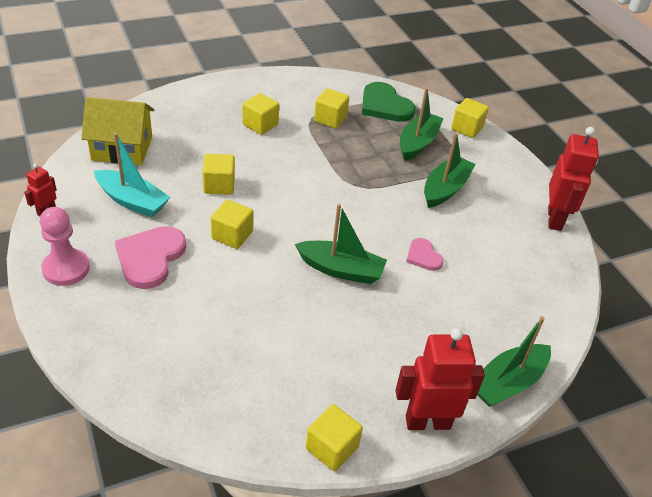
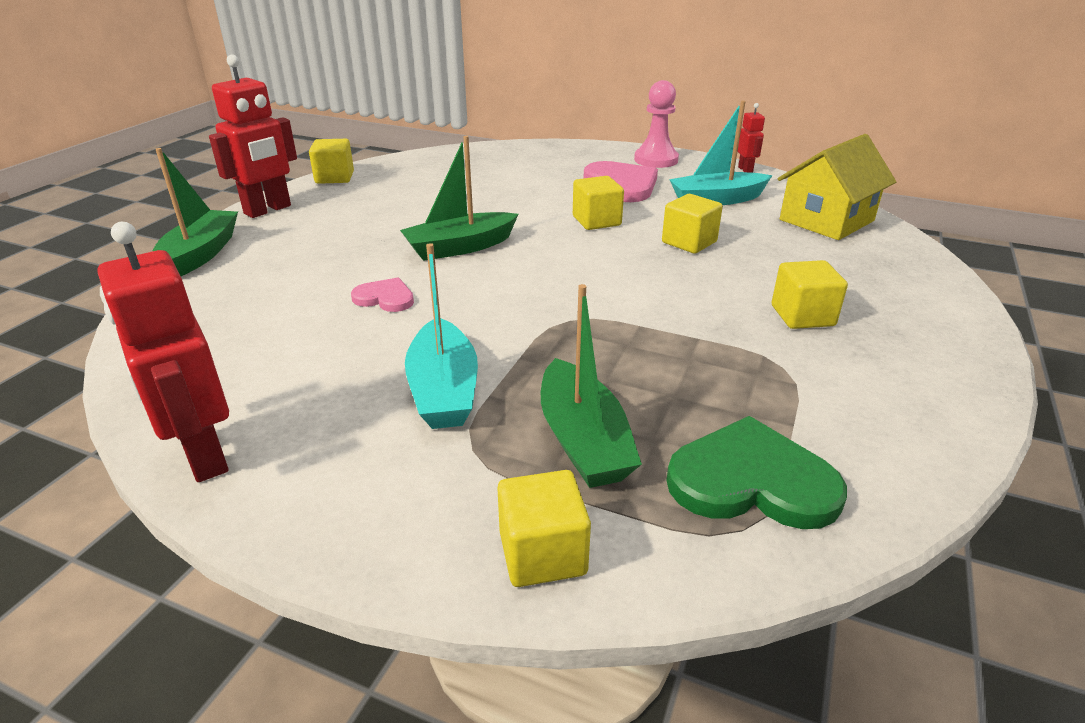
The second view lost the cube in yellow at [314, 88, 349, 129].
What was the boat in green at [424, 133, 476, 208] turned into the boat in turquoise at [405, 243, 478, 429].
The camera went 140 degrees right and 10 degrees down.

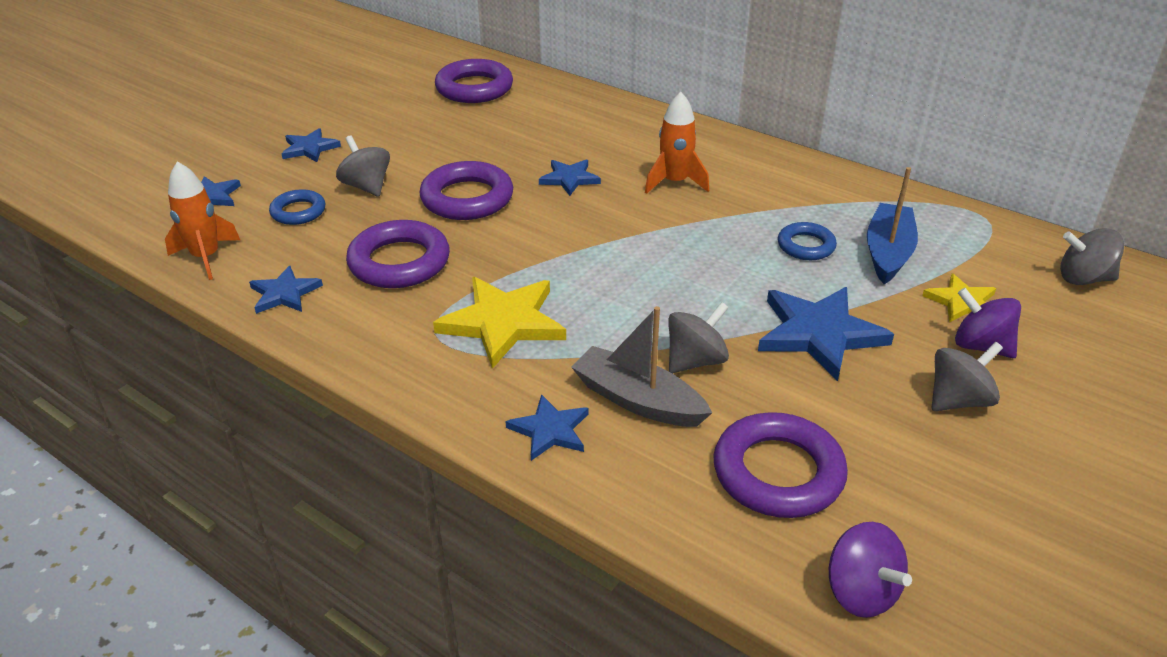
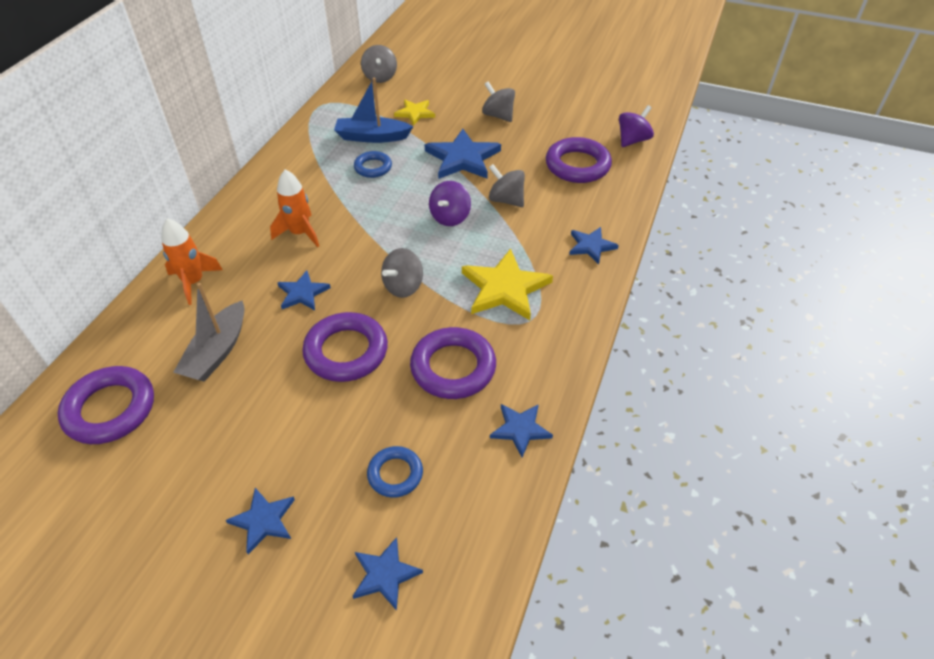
The rocket in orange ended up elsewhere, having gone from [165, 161, 240, 280] to [161, 218, 223, 305].
The spinning top in grey ended up elsewhere, having gone from [336, 135, 390, 197] to [381, 248, 423, 298].
The boat in grey ended up elsewhere, having gone from [571, 306, 712, 427] to [173, 283, 245, 382].
The spinning top in purple ended up elsewhere, having gone from [955, 288, 1021, 358] to [429, 181, 471, 226].
The camera went 105 degrees left and 10 degrees up.

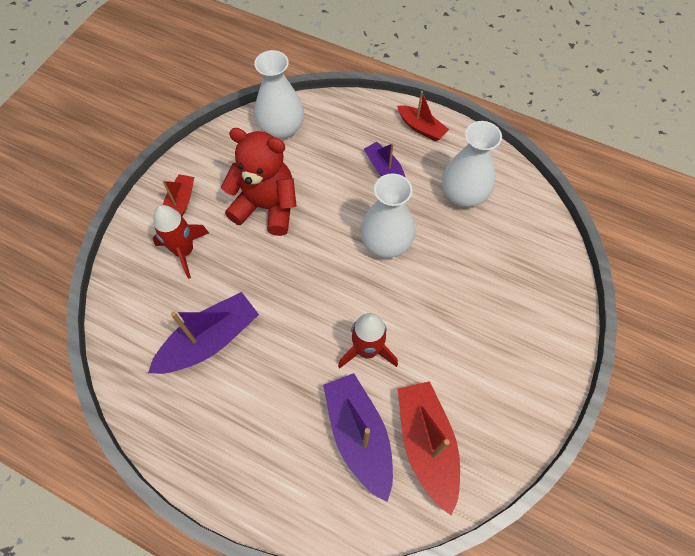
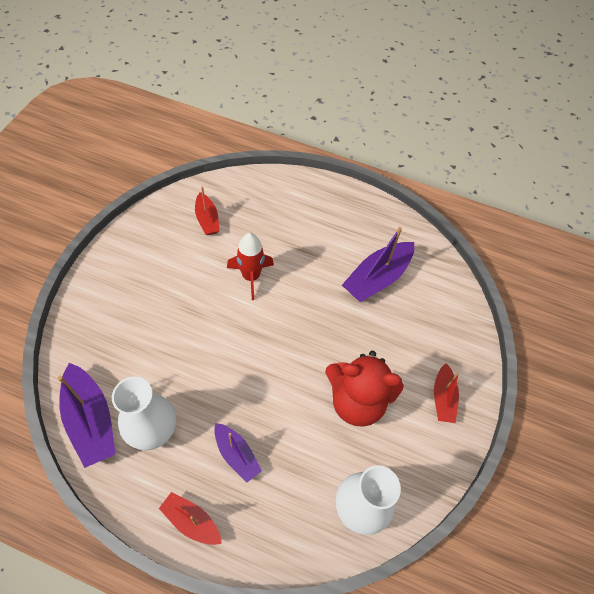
The second view lost the rocket in red at [152, 205, 209, 279].
The second view lost the vase in white at [360, 174, 416, 258].
The boat in purple ended up elsewhere, having gone from [323, 373, 393, 502] to [58, 363, 116, 468].
The size of the boat in red at [398, 381, 460, 516] changed by a factor of 0.60.
The camera went 170 degrees right and 5 degrees down.

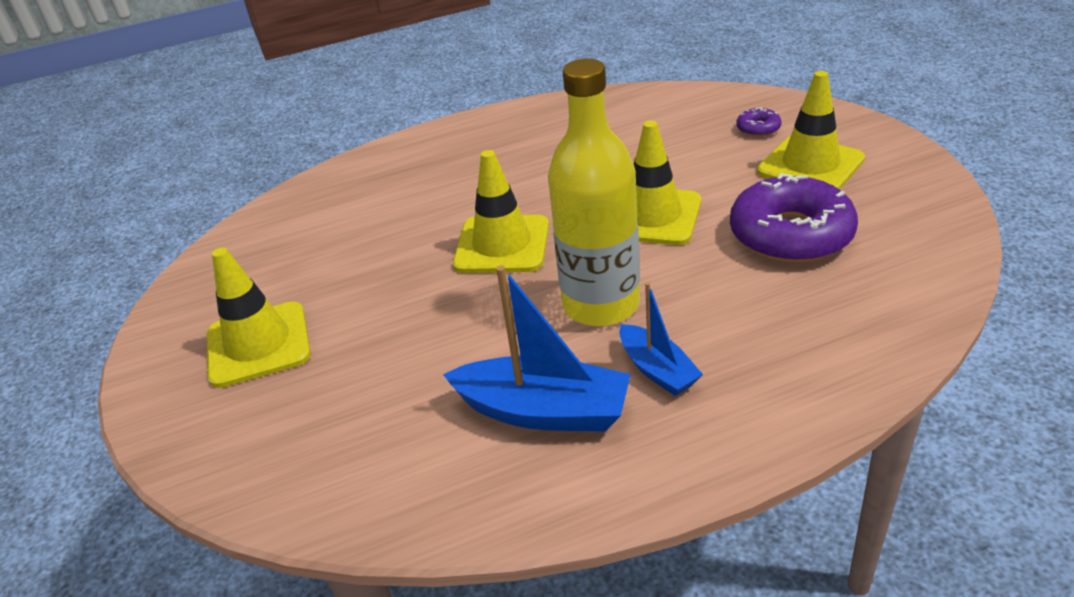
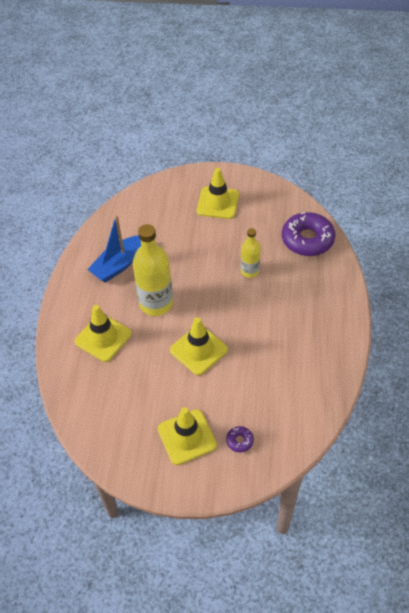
The second view lost the boat in blue at [619, 282, 703, 396].
The second view gained the bottle in yellow at [241, 228, 261, 278].
The traffic cone in yellow ended up elsewhere, having gone from [453, 150, 549, 273] to [75, 305, 132, 362].
The donut in purple ended up elsewhere, having gone from [730, 173, 858, 263] to [282, 212, 335, 256].
The camera went 115 degrees right and 15 degrees up.

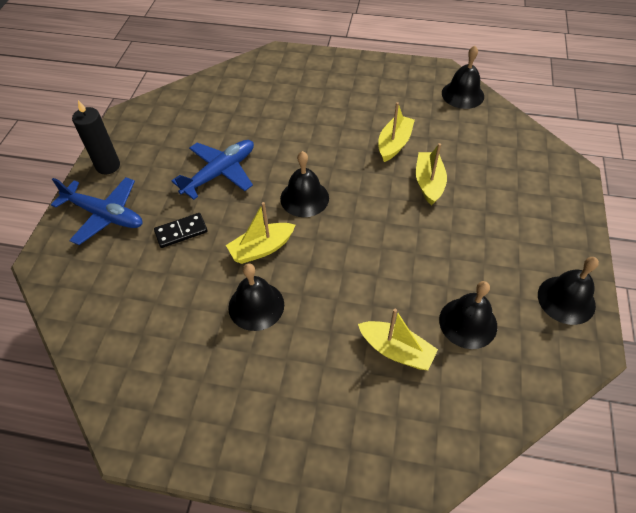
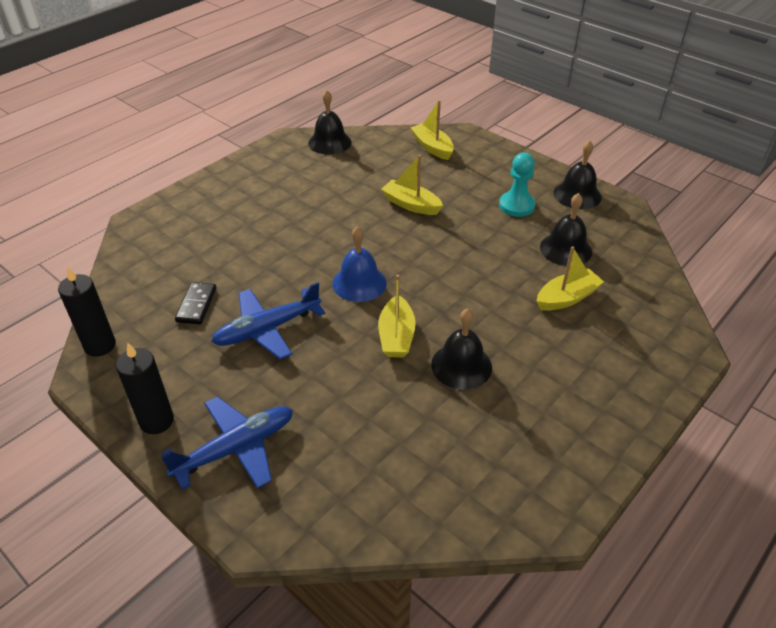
The second view gained the candle in black at [58, 266, 116, 357].
The second view gained the pawn in turquoise at [499, 152, 536, 217].
The domino in black ended up elsewhere, having gone from [154, 213, 208, 248] to [175, 282, 217, 324].
The boat in yellow ended up elsewhere, having gone from [378, 102, 415, 162] to [410, 100, 454, 160].
What was the bell in black at [280, 151, 329, 217] turned into the bell in blue at [332, 226, 387, 302].
The plane in blue at [171, 140, 254, 200] ended up facing another way, 105 degrees counterclockwise from before.
The camera went 60 degrees left and 10 degrees down.

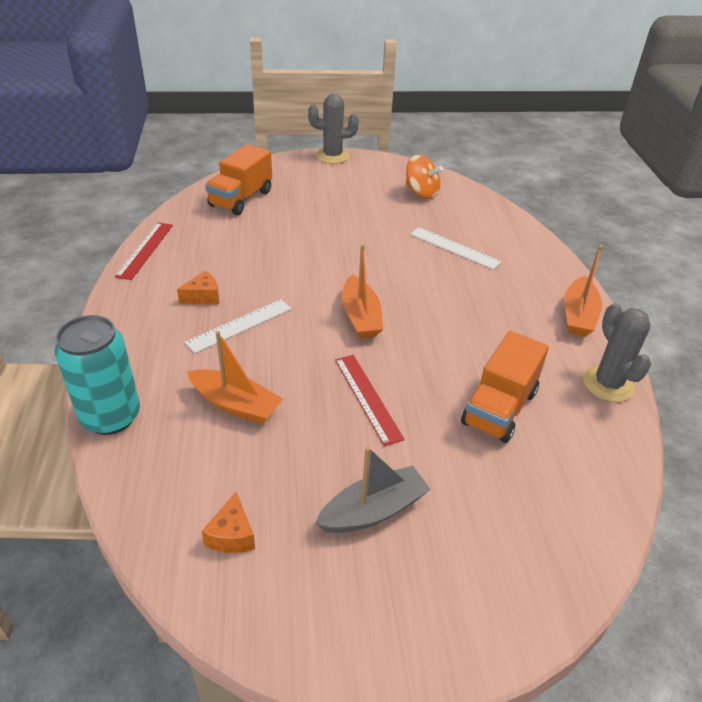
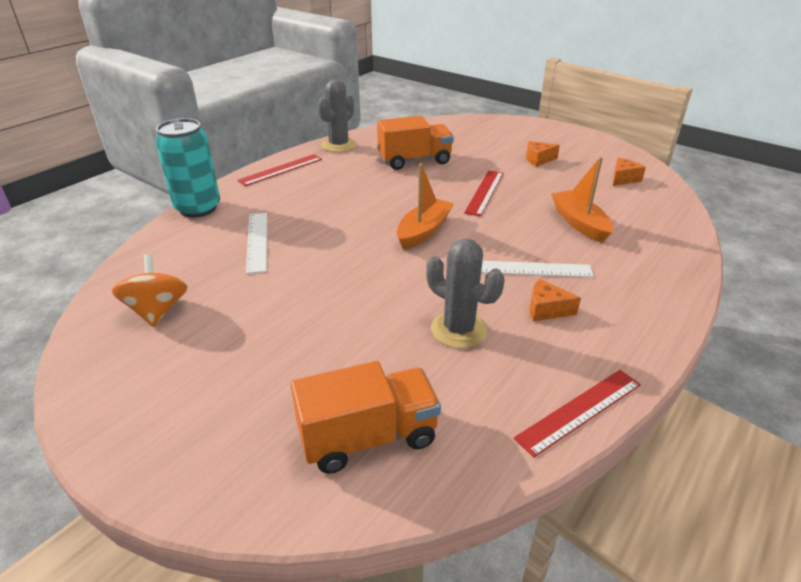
The can in turquoise ended up elsewhere, having gone from [55, 315, 140, 435] to [155, 118, 220, 218].
The cactus in grey ended up elsewhere, having gone from [308, 94, 359, 164] to [426, 238, 505, 348].
Where the boat in grey stood at [315, 447, 431, 533], the cheese in orange came to stand at [526, 141, 560, 167].
Where the boat in orange stood at [564, 245, 603, 337], the ruler in red came to stand at [237, 154, 322, 186].
The camera went 135 degrees left and 5 degrees down.

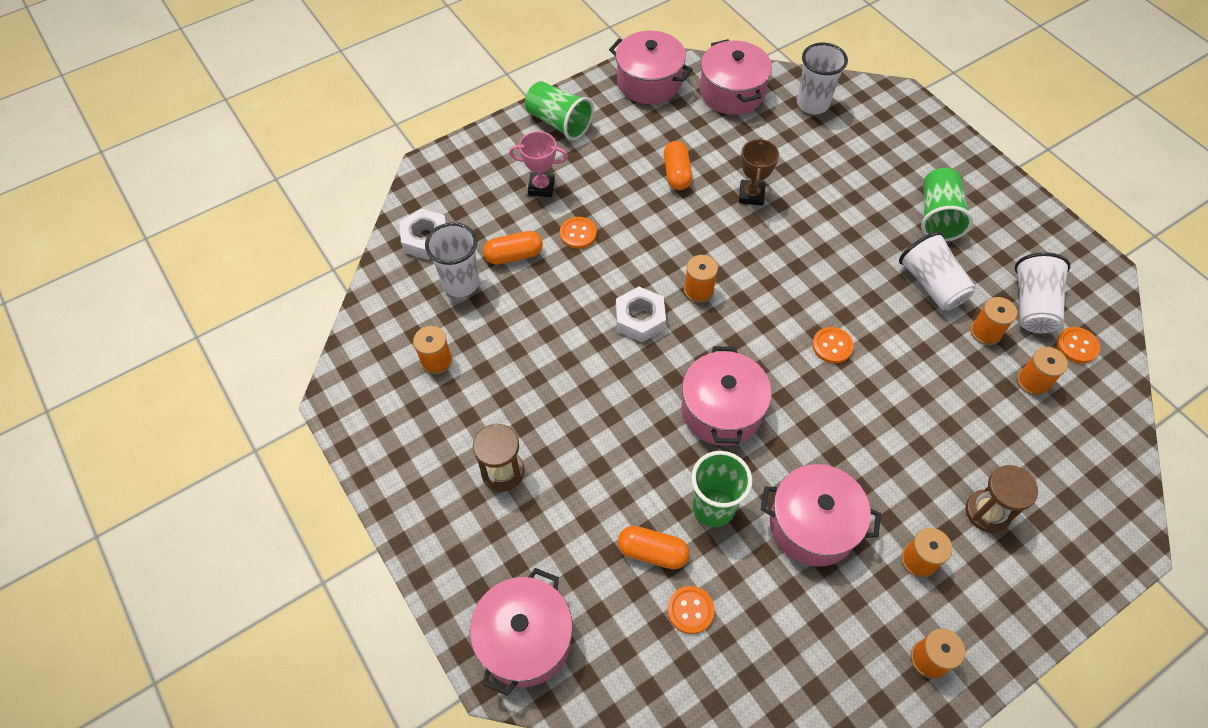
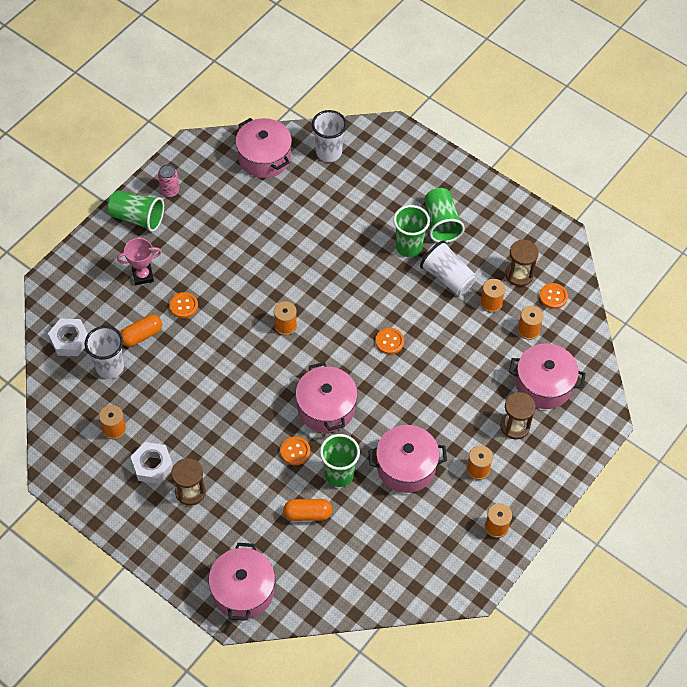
The second view lost the capsule in orange at [664, 141, 692, 190].
The second view lost the trophy in brown at [739, 138, 779, 206].
The second view gained the can in pink at [158, 164, 179, 197].
The second view gained the cup in green at [393, 205, 430, 257].
The pot in pink ended up elsewhere, having gone from [609, 31, 693, 104] to [509, 344, 586, 409].
The nut in white ended up elsewhere, having gone from [616, 287, 666, 342] to [131, 442, 173, 484].
The button in orange ended up elsewhere, having gone from [667, 586, 714, 634] to [280, 437, 310, 465].
Where the cup in white stood at [1015, 252, 1070, 333], the hourglass in brown came to stand at [505, 239, 539, 286].
The camera went 20 degrees left and 0 degrees up.

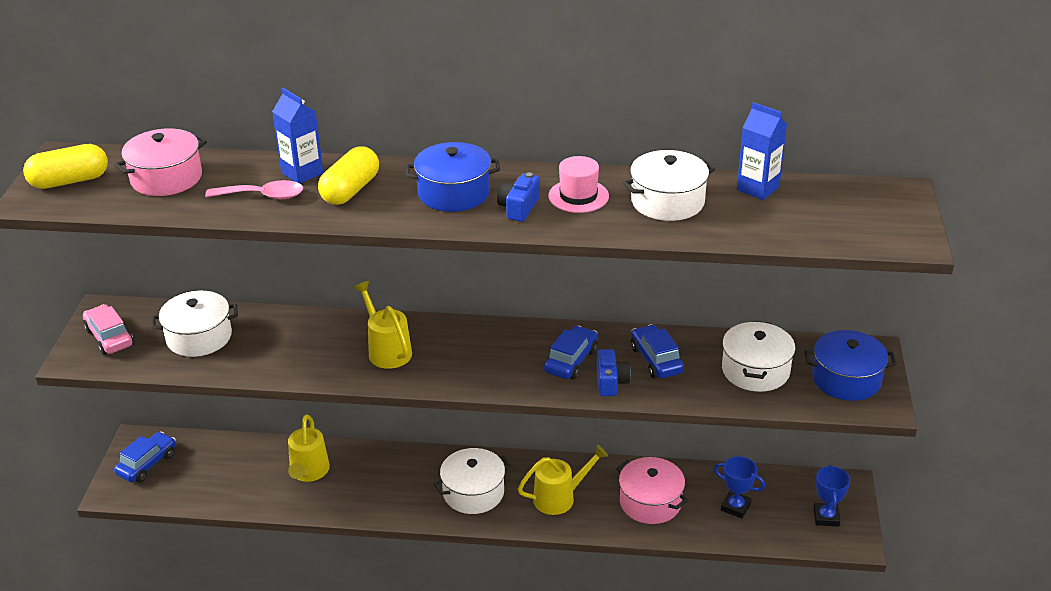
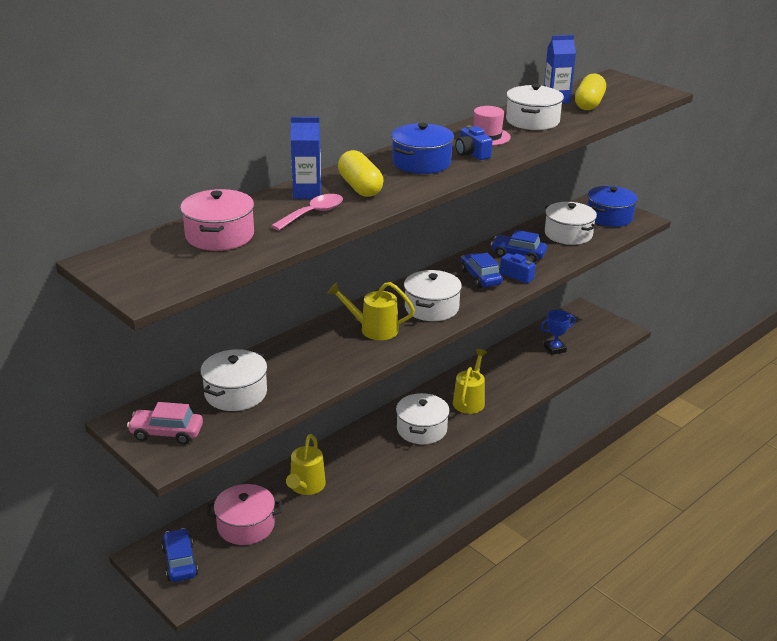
The second view lost the trophy in blue at [813, 465, 850, 526].
The second view gained the pot in white at [404, 270, 462, 321].
The capsule in yellow ended up elsewhere, having gone from [23, 144, 108, 189] to [575, 74, 606, 110].
The pot in pink ended up elsewhere, having gone from [616, 457, 688, 524] to [207, 484, 282, 545].
The watering can in yellow at [288, 415, 330, 482] ended up facing another way, 60 degrees clockwise from before.
The camera went 50 degrees left and 5 degrees down.

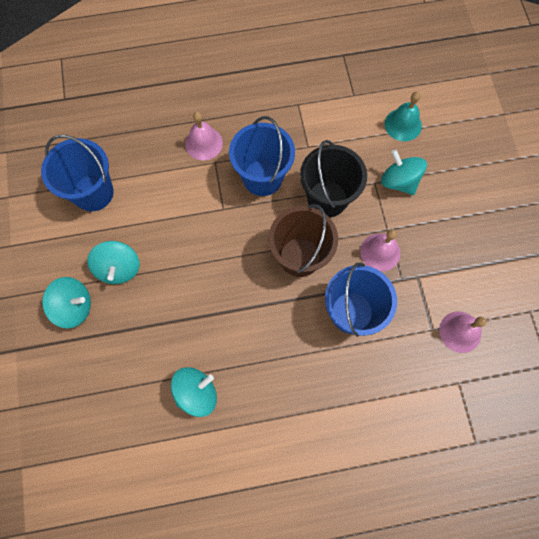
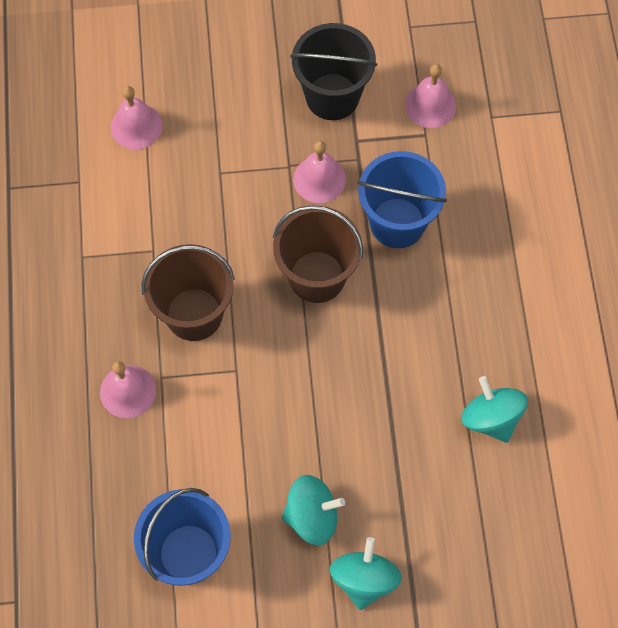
The second view lost the spinning top in turquoise at [381, 149, 427, 195].
The bucket in black ended up elsewhere, having gone from [300, 140, 367, 218] to [290, 23, 377, 120].
What was the bucket in blue at [229, 116, 295, 196] turned into the bucket in brown at [141, 244, 235, 341].
What was the bell in turquoise at [385, 92, 422, 141] turned into the bell in pink at [111, 86, 163, 150].
The camera went 85 degrees left and 5 degrees down.

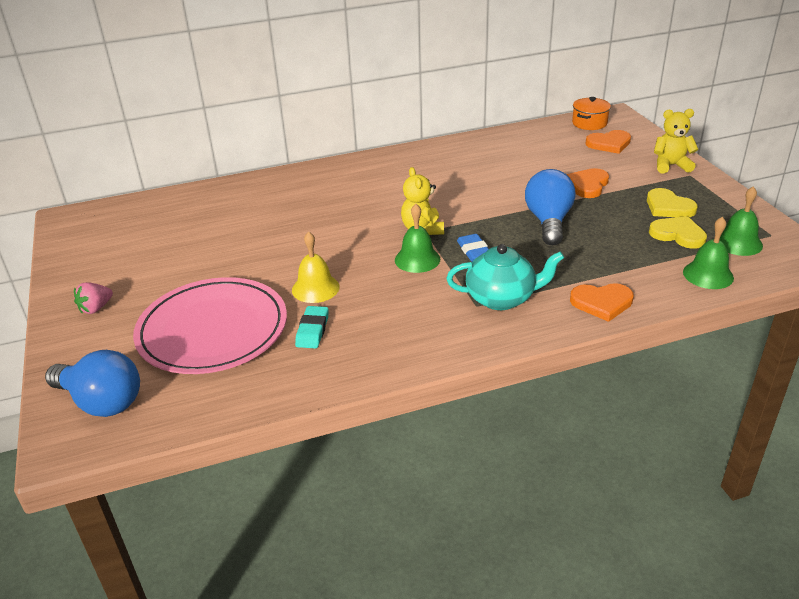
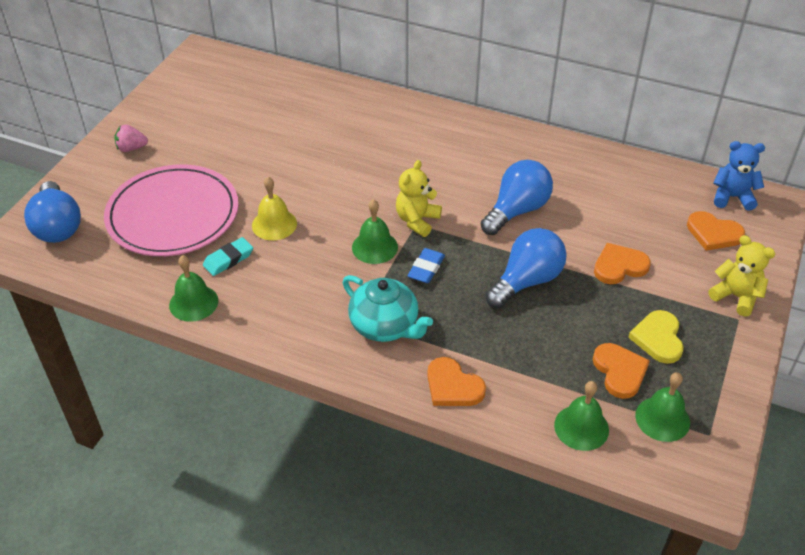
The second view gained the bell in green at [169, 255, 218, 322].
The second view gained the light bulb in blue at [481, 160, 553, 235].
Where the pot in orange stood at [572, 97, 611, 130], the teddy bear in blue came to stand at [713, 141, 765, 211].
What was the heart in yellow at [649, 216, 707, 249] turned into the heart in orange at [593, 343, 650, 399].
The camera went 40 degrees right and 10 degrees up.

